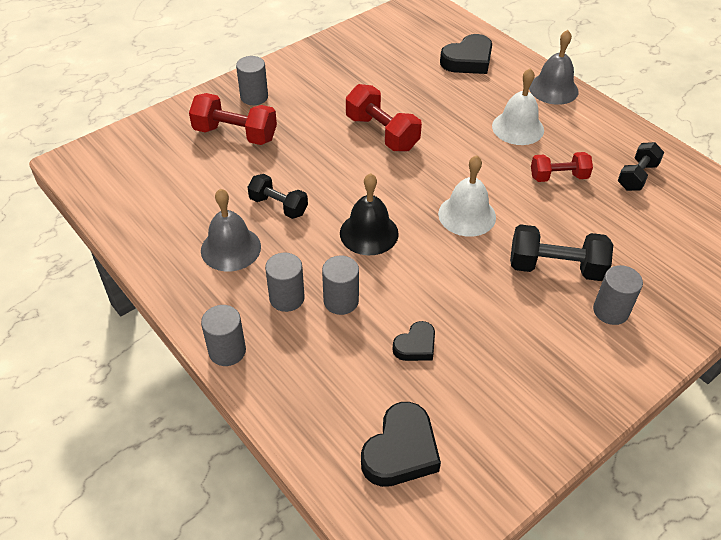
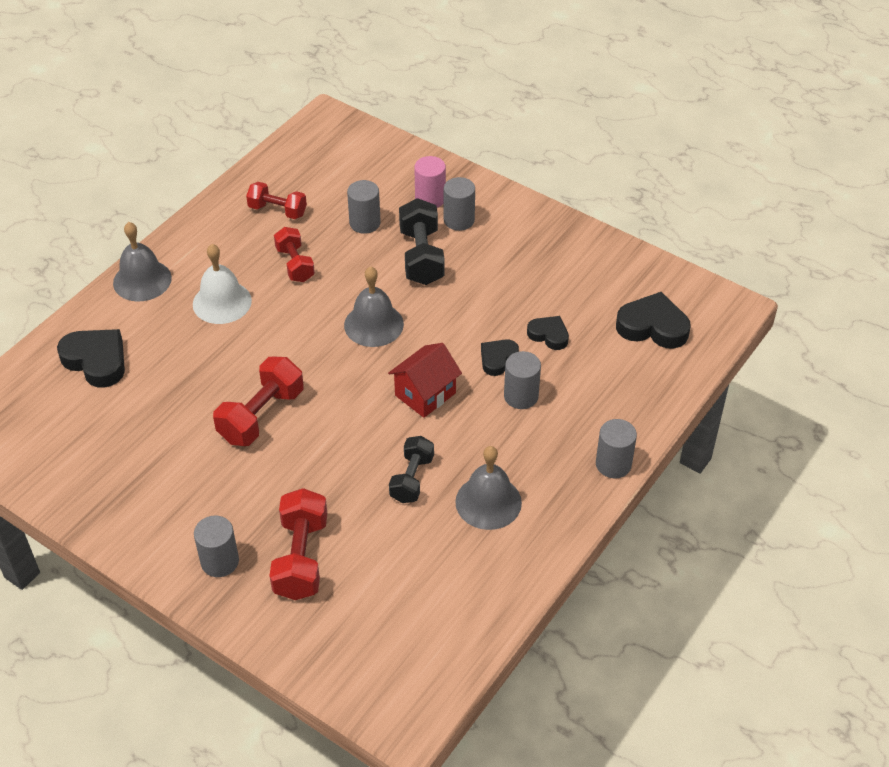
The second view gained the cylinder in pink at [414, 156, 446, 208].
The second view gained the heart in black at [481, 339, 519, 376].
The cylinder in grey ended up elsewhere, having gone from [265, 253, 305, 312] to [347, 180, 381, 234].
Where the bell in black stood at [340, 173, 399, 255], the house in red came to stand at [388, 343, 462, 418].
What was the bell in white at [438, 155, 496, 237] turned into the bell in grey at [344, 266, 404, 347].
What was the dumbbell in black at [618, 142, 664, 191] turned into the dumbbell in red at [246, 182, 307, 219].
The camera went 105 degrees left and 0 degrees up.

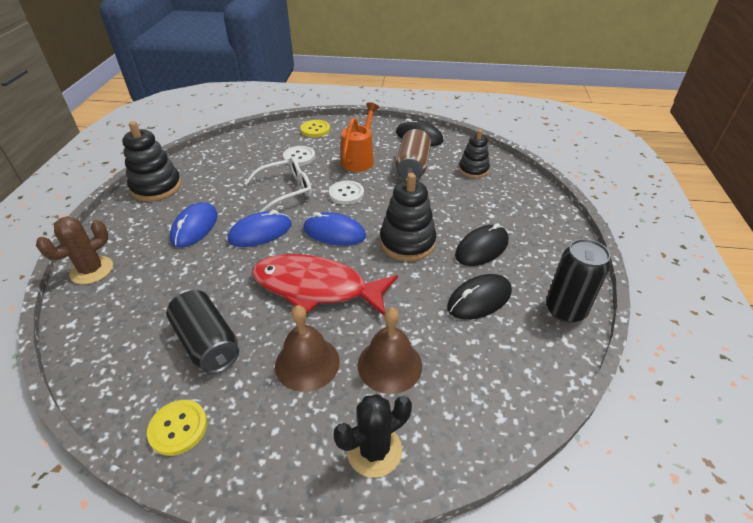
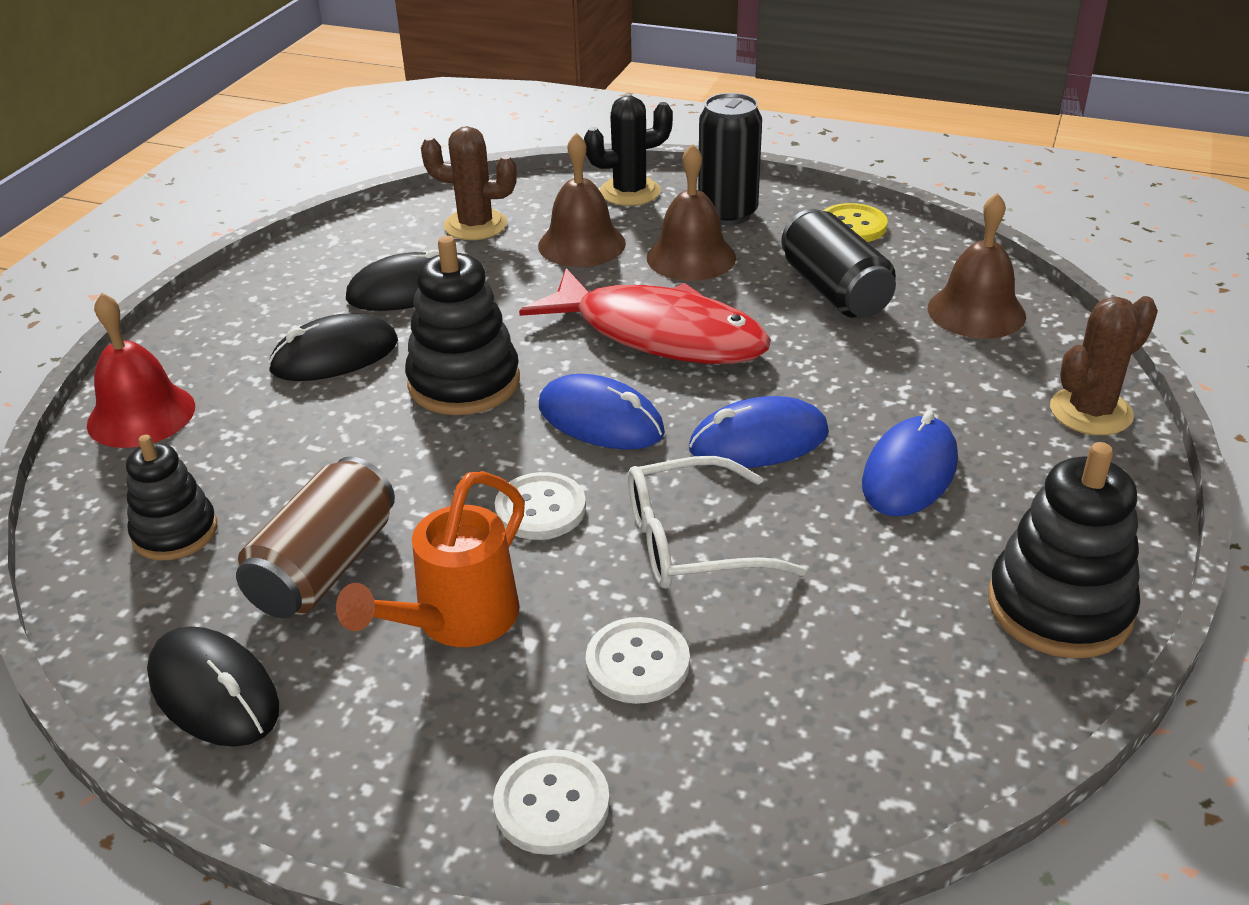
The second view gained the bell in red at [87, 293, 195, 448].
The second view gained the cactus in brown at [421, 126, 517, 240].
The second view gained the bell in brown at [928, 193, 1026, 339].
The can in black ended up elsewhere, having gone from [546, 239, 610, 323] to [698, 93, 762, 225].
What was the button in yellow at [300, 120, 330, 137] turned into the button in white at [493, 749, 610, 855].
The camera went 165 degrees left and 5 degrees down.

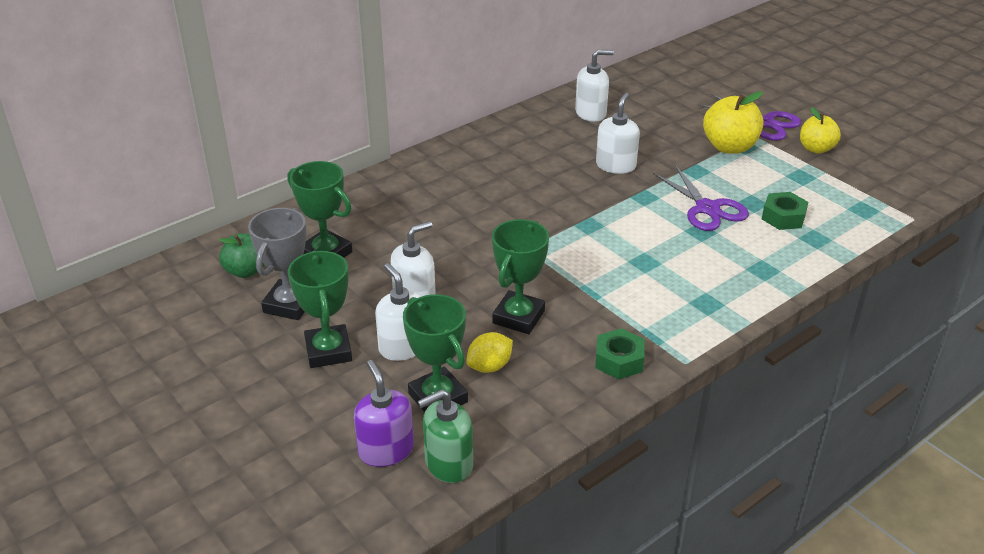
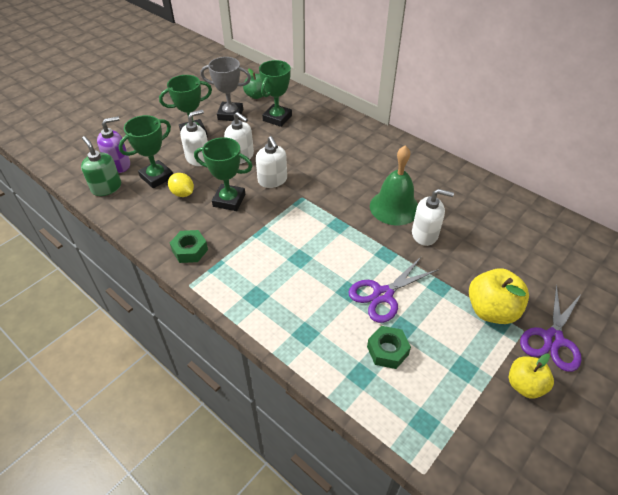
The second view gained the bell in green at [370, 145, 418, 225].
The soap dispenser in white ended up elsewhere, having gone from [575, 50, 614, 122] to [256, 136, 287, 188].
The camera went 80 degrees right and 10 degrees up.

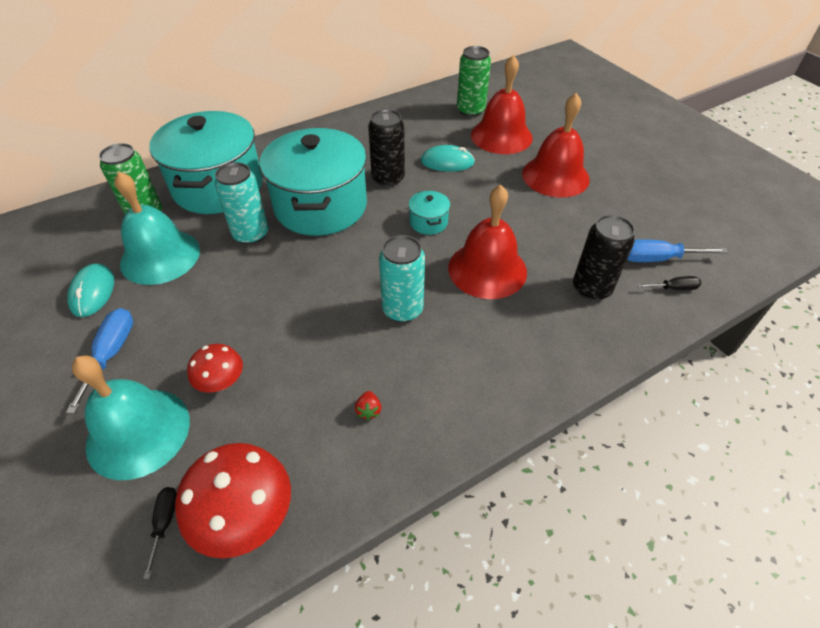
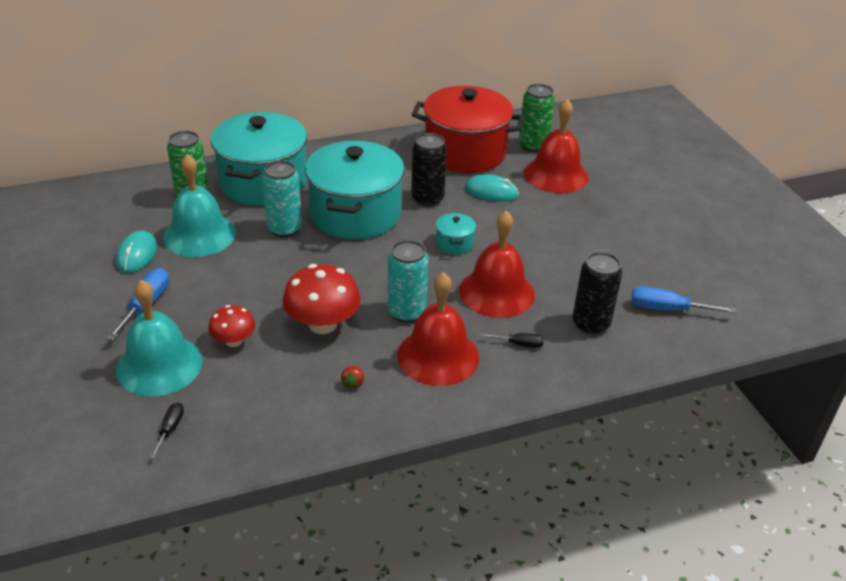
The second view gained the pot in red at [412, 86, 524, 173].
The mushroom in red ended up elsewhere, having gone from [175, 443, 291, 558] to [283, 264, 361, 334].
The bell in red ended up elsewhere, having gone from [522, 93, 590, 197] to [397, 272, 479, 386].
The screwdriver in black ended up elsewhere, having gone from [637, 276, 701, 290] to [481, 333, 544, 348].
The camera went 10 degrees right and 10 degrees down.

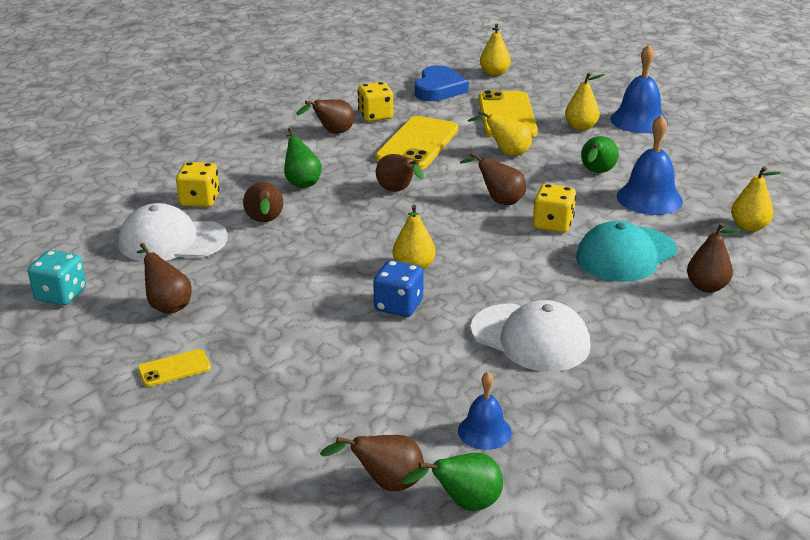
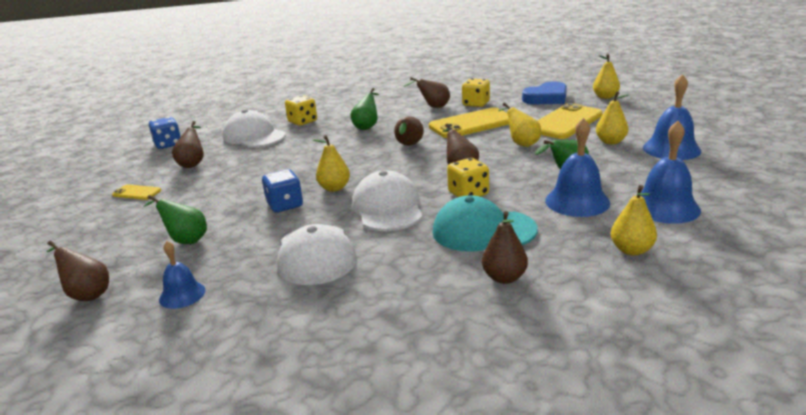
The second view lost the pear in brown at [243, 182, 283, 222].
The second view gained the cap in white at [352, 170, 423, 231].
The second view gained the bell in blue at [640, 121, 701, 224].
The pear in green ended up elsewhere, having gone from [402, 453, 503, 511] to [144, 195, 207, 244].
What was the dice in turquoise at [28, 250, 86, 305] turned into the dice in blue at [149, 117, 181, 149].
The camera went 45 degrees right and 5 degrees down.

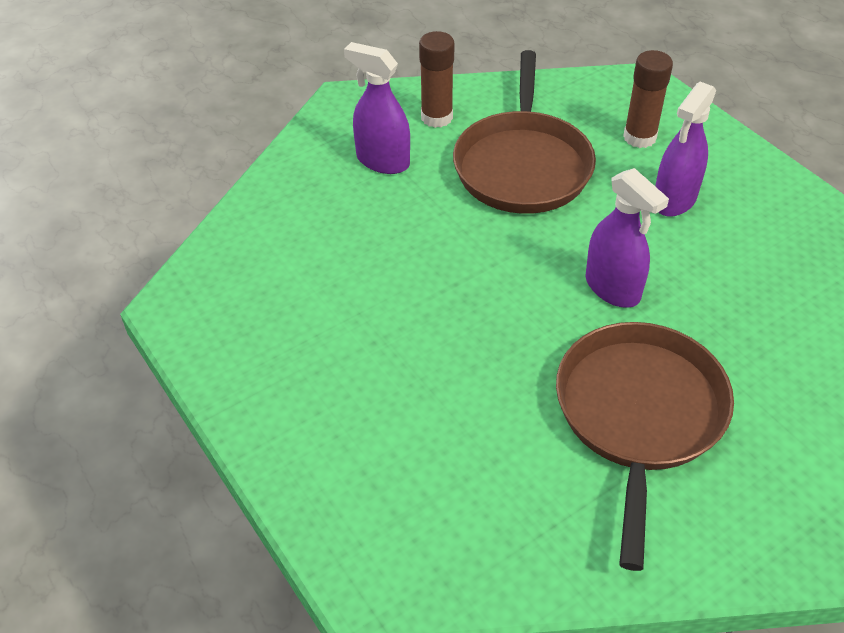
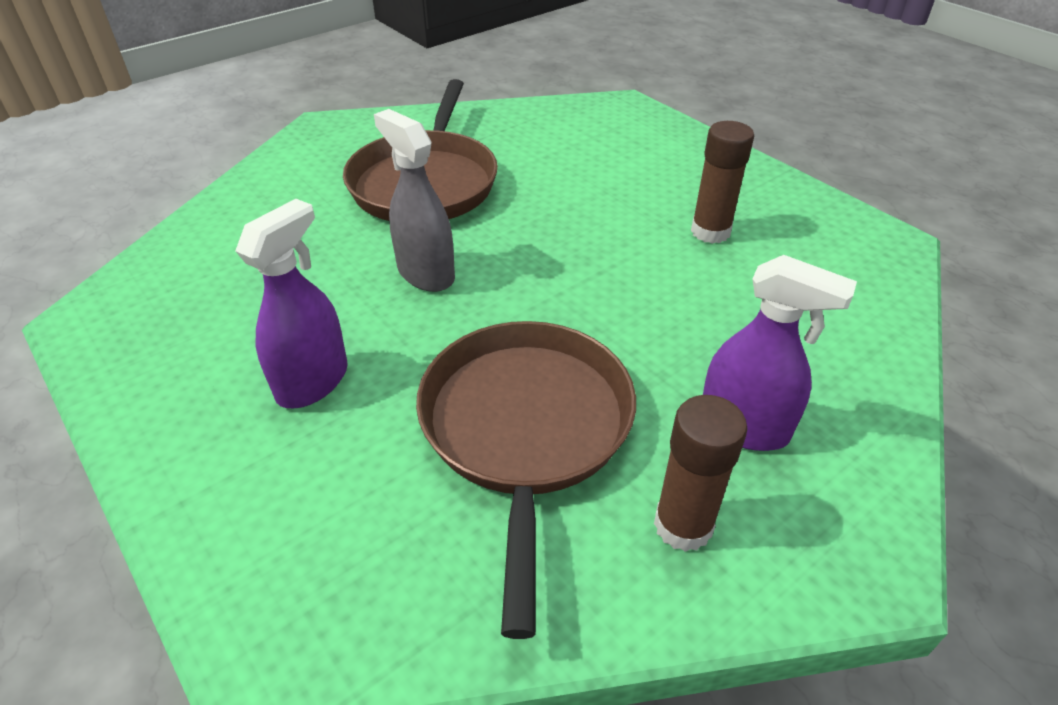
The glue stick in brown ended up elsewhere, having gone from [623, 50, 673, 148] to [691, 121, 754, 244].
What was the spray bottle in purple at [586, 168, 669, 308] turned into the spray bottle in grey at [374, 109, 455, 292].
The camera went 175 degrees right and 5 degrees down.

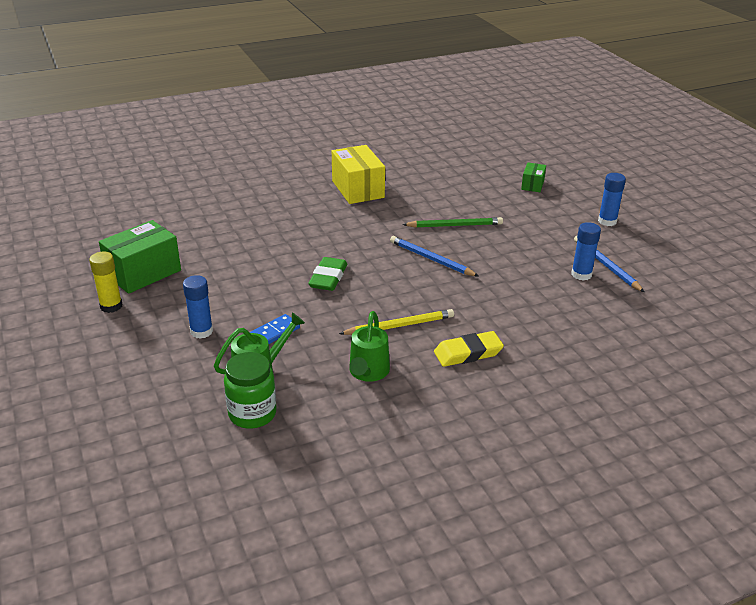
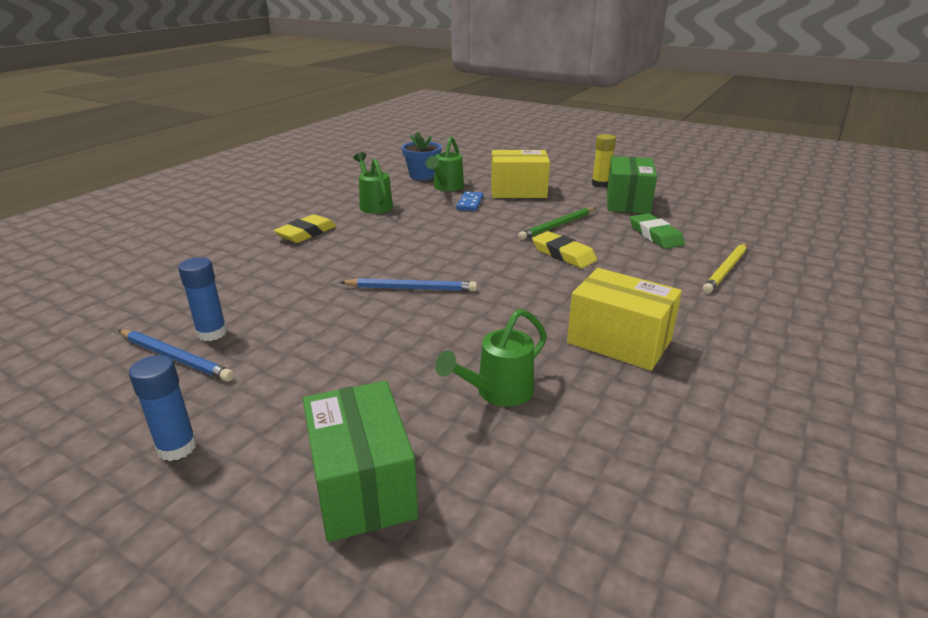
The second view gained the watering can in green at [435, 309, 547, 407].
The second view gained the eraser in yellow at [532, 231, 597, 268].
The eraser in green ended up elsewhere, having gone from [308, 257, 347, 291] to [630, 213, 685, 249].
The pencil in yellow ended up elsewhere, having gone from [339, 309, 454, 335] to [702, 243, 747, 293].
The pencil in green ended up elsewhere, having gone from [402, 217, 503, 228] to [518, 207, 595, 240].
Where the glue stick in blue stood at [183, 275, 213, 339], the box in yellow came to stand at [491, 150, 550, 198].
Where the jar in green stood at [224, 352, 277, 429], the flower pot in blue came to stand at [402, 131, 442, 180].
The size of the box in green at [521, 162, 546, 192] changed by a factor of 1.93.
The camera went 145 degrees right and 5 degrees down.

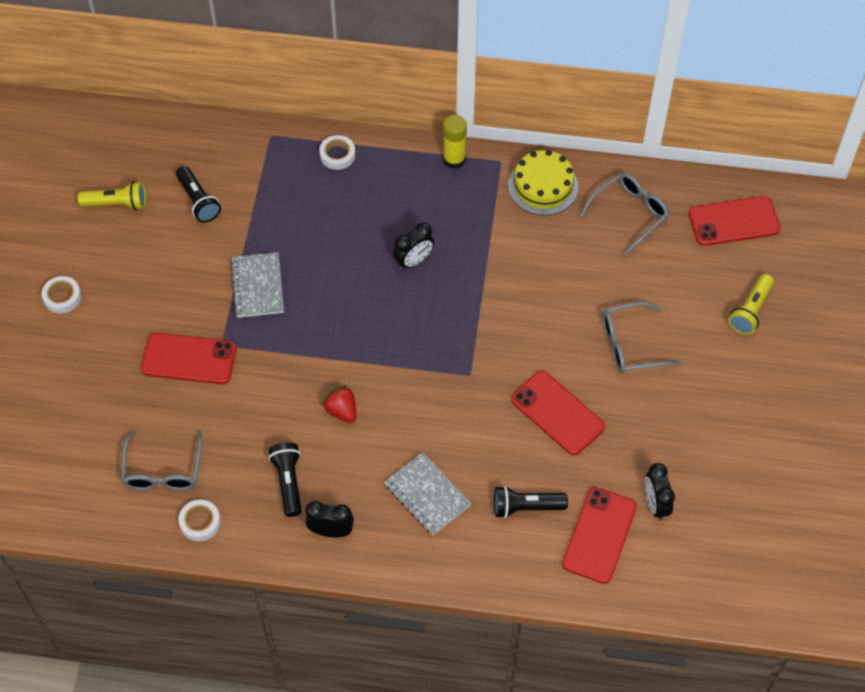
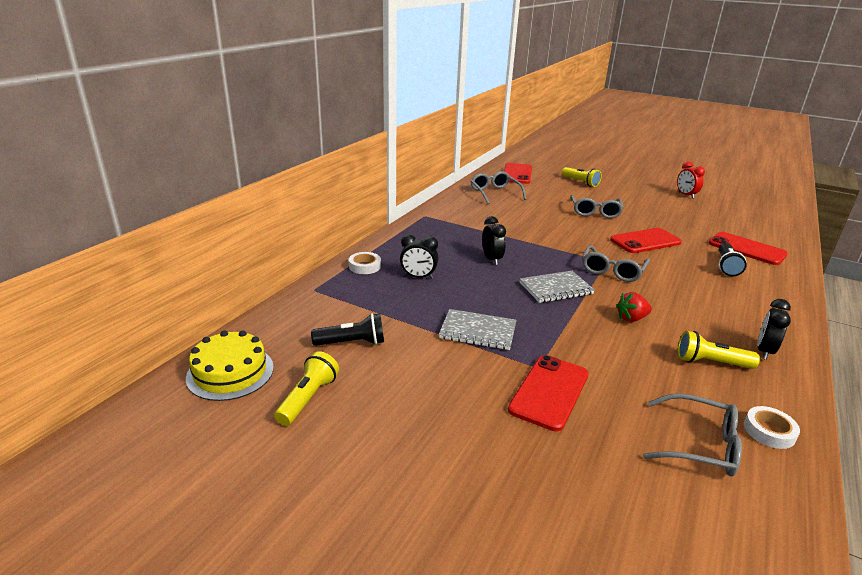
The second view lost the tape in white at [42, 276, 81, 313].
The second view lost the glue stick in yellow at [443, 115, 467, 169].
The second view gained the glasses in grey at [582, 245, 650, 282].
The second view gained the clock in red at [677, 162, 705, 199].
The notebook in grey ended up elsewhere, having gone from [384, 452, 471, 535] to [520, 271, 595, 303].
The cake in yellow ended up elsewhere, having gone from [508, 150, 578, 215] to [186, 330, 274, 401].
The clock in black ended up elsewhere, having gone from [645, 463, 675, 520] to [400, 234, 438, 279].
What was the flashlight in black at [269, 442, 301, 517] turned into the flashlight in yellow at [678, 331, 760, 369].
The camera went 70 degrees left and 30 degrees down.

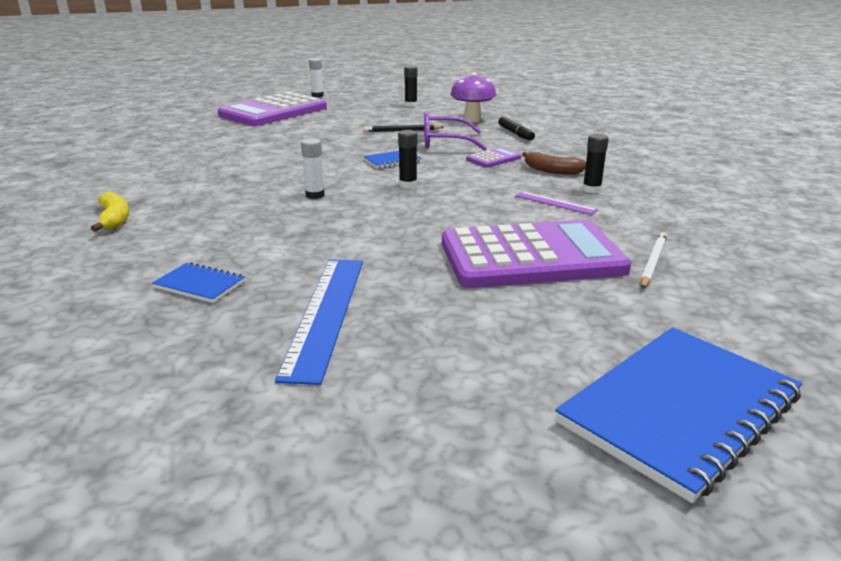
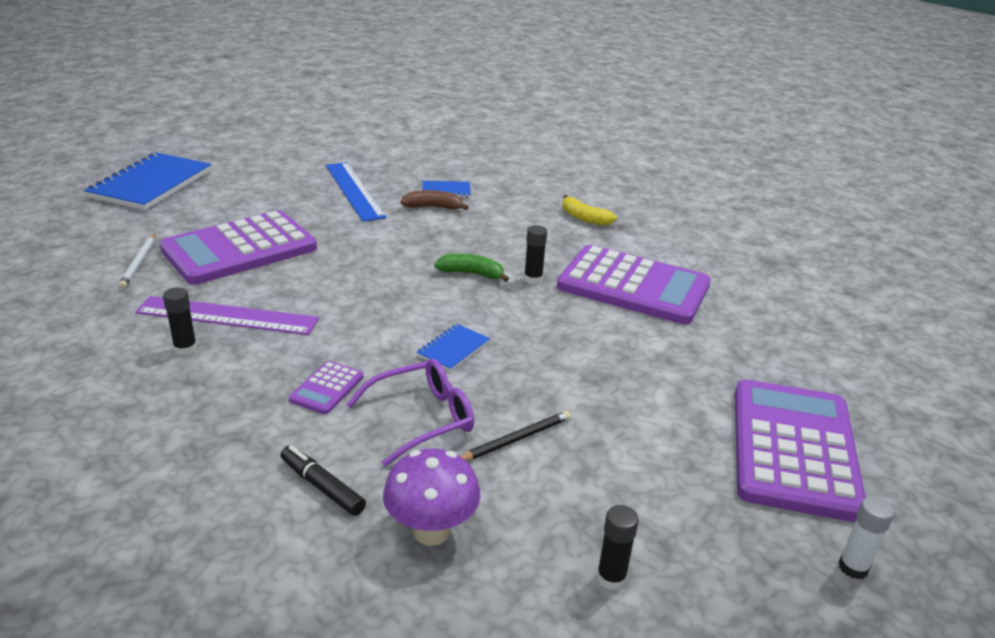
The second view gained the calculator in purple at [557, 245, 711, 324].
The glue stick in black ended up elsewhere, having gone from [398, 130, 417, 188] to [524, 225, 547, 284].
The banana in brown ended up elsewhere, having gone from [522, 152, 586, 175] to [401, 190, 468, 210].
Where the glue stick in white stood at [301, 138, 325, 199], the banana in green came to stand at [434, 254, 509, 282].
The size of the ruler in purple at [515, 191, 598, 215] changed by a factor of 1.98.
The camera went 150 degrees right and 5 degrees up.

